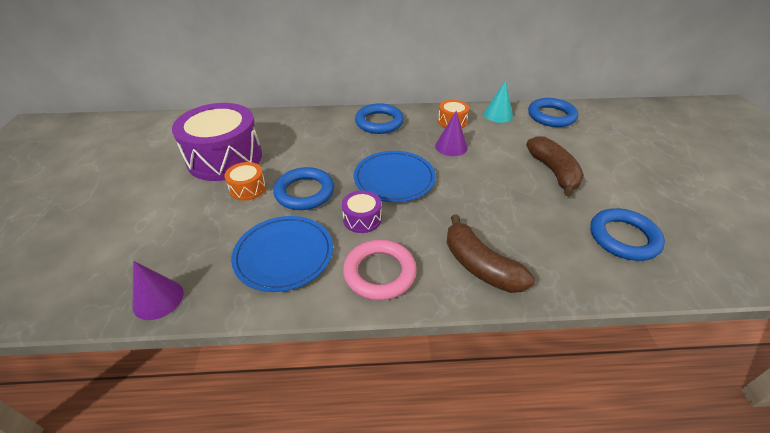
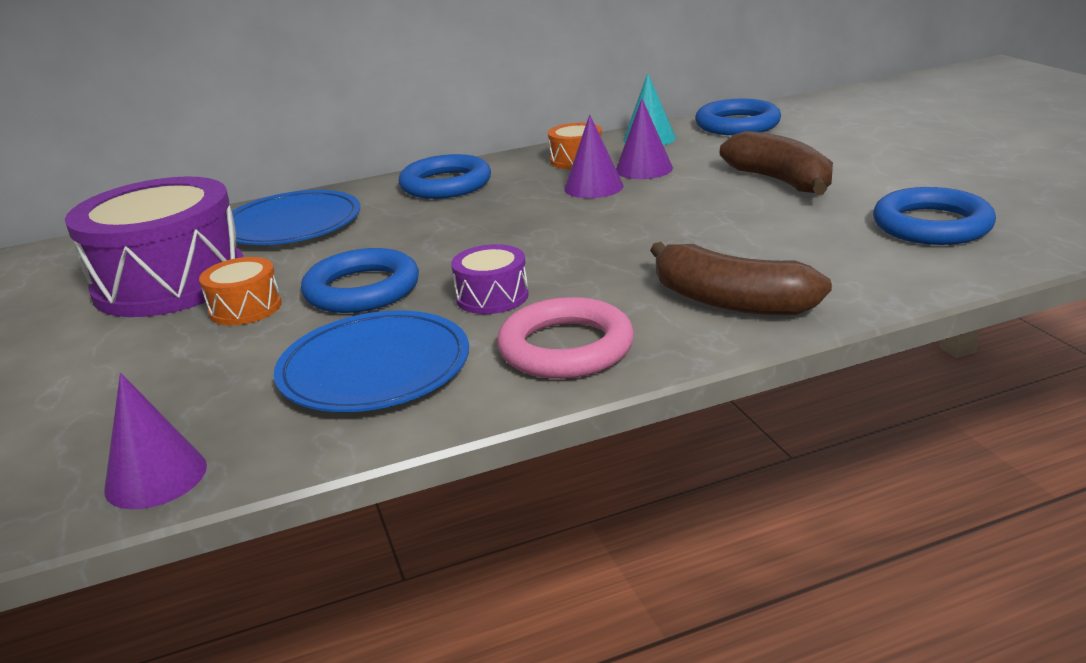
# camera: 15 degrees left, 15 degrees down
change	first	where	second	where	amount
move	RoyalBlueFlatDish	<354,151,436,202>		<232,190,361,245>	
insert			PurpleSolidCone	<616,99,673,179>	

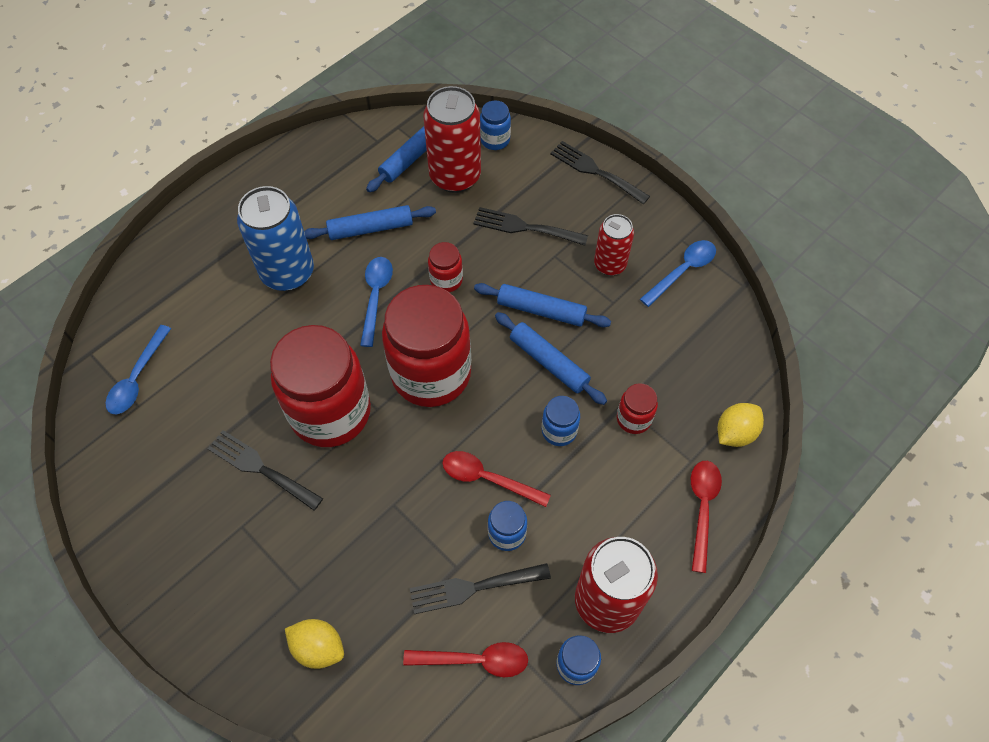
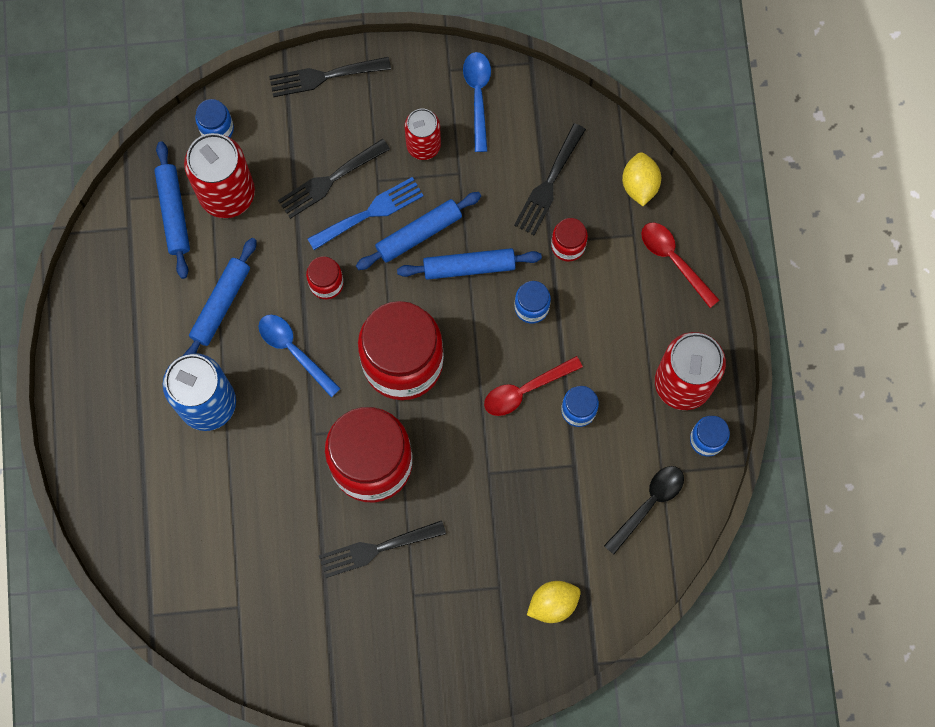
# camera: 50 degrees left, 15 degrees up
change	first	where	second	where	amount
insert			RoyalBlueTableFork	<307,177,424,250>	
move	JetBlackTableFork	<410,563,551,614>		<514,123,586,235>	
recolor	RedTeaspoon	<403,642,528,677>	JetBlackTeaspoon	<604,466,684,554>	
delete	RoyalBlueTeaspoon	<105,325,171,415>			

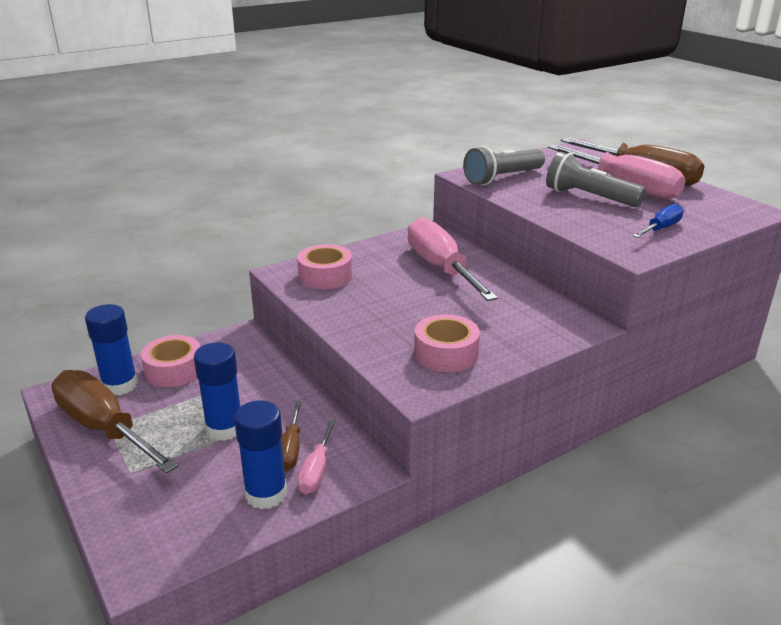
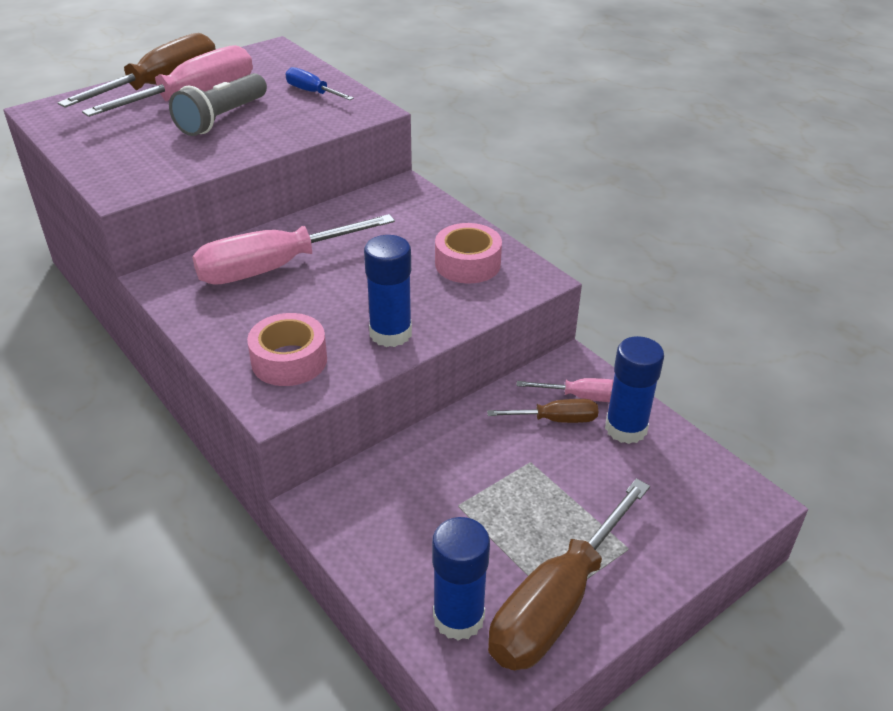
# camera: 95 degrees left, 10 degrees up
change	first	where	second	where	amount
move	RoyalBlueStickOfGlue	<194,342,240,441>		<364,235,412,347>	
delete	PinkRollOfTape	<141,335,200,387>			
delete	GreyPocketTorch	<463,146,545,185>			

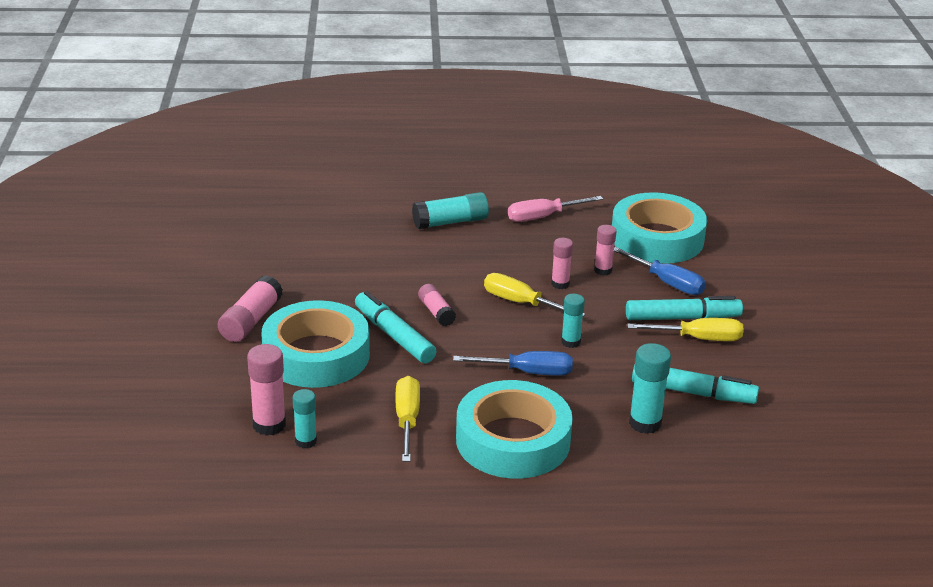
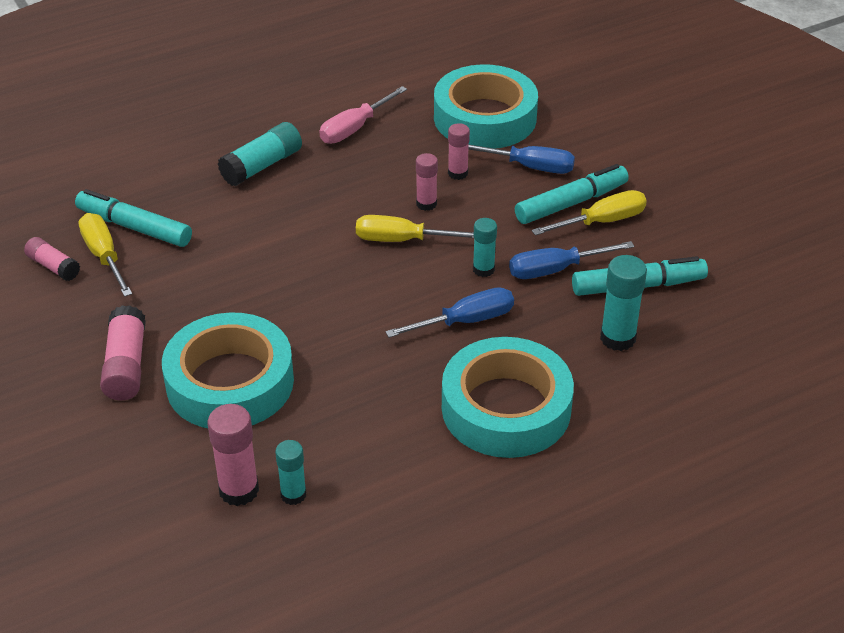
# camera: 25 degrees left, 10 degrees up
change	first	where	second	where	amount
move	PinkStickOfGlue	<418,284,456,326>		<24,237,80,281>	
move	AquaFeltPen	<355,291,437,363>		<75,189,192,247>	
move	BrightYellowHandScrewdriver	<396,376,420,462>		<78,213,132,297>	
insert			RoyalBlueHandScrewdriver	<509,241,634,279>	

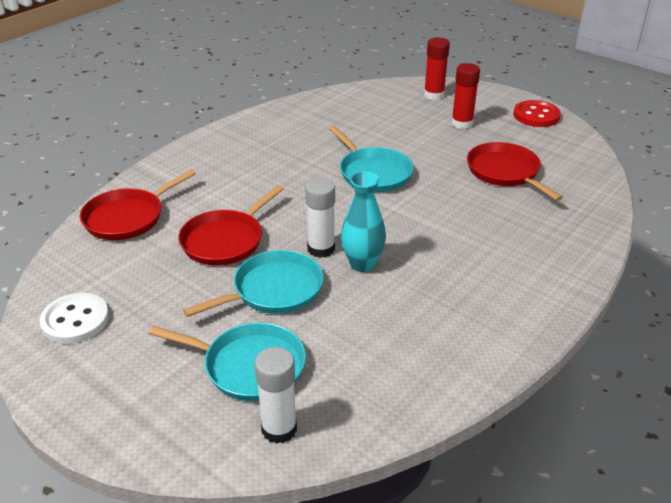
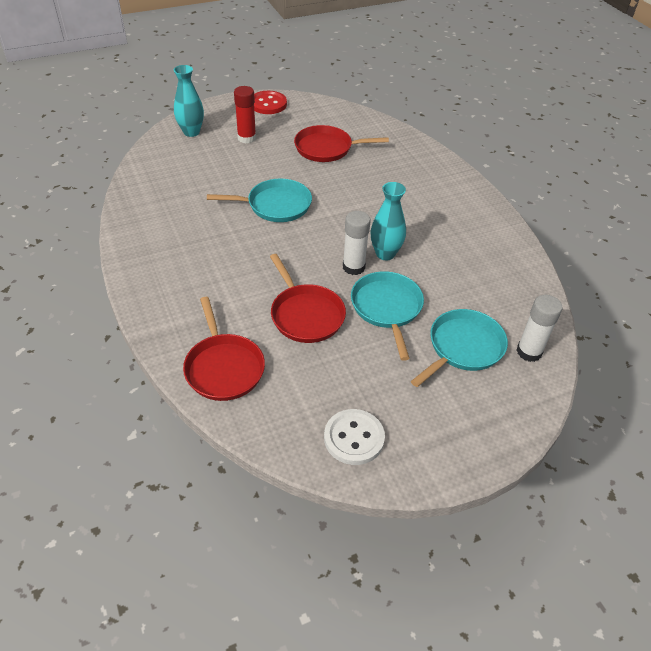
# camera: 65 degrees left, 10 degrees up
change	first	where	second	where	amount
replace	RedStickOfGlue	<424,37,450,100>	AquaTallVase	<174,65,204,137>	

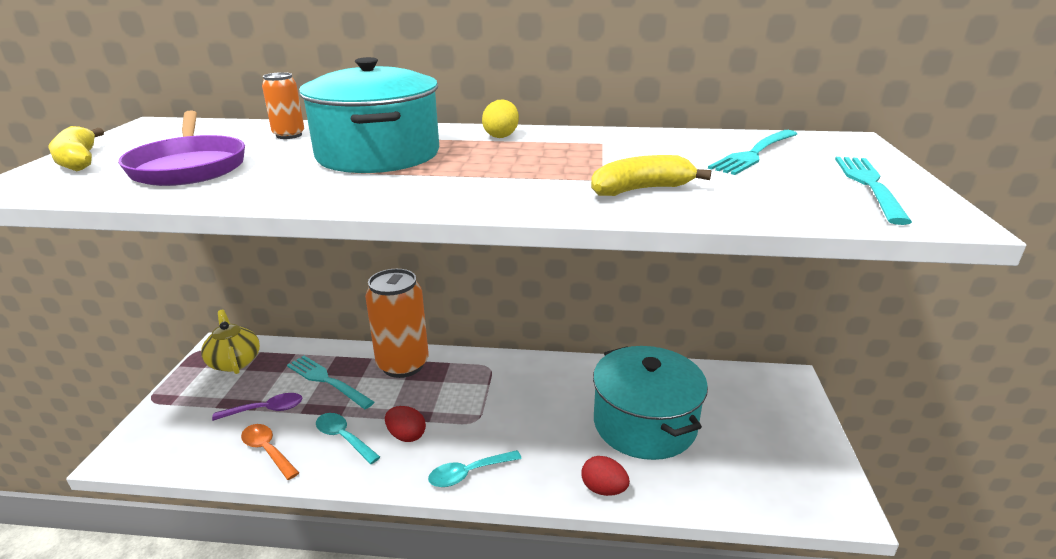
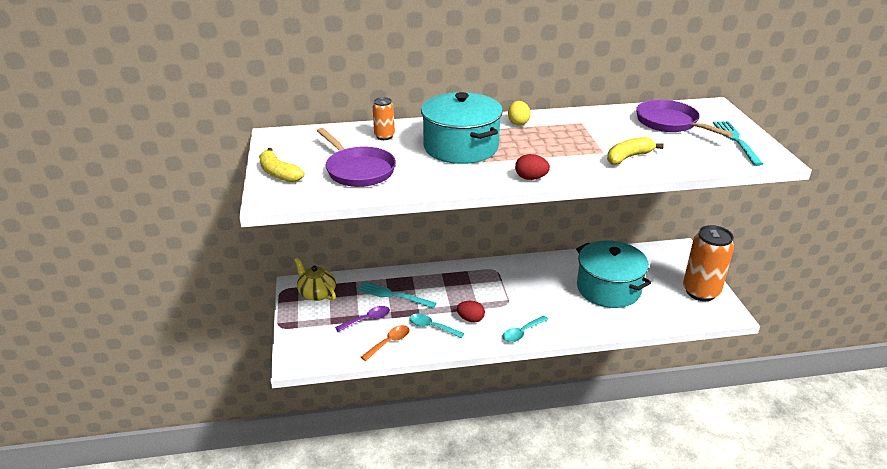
# camera: 15 degrees left, 5 degrees up
change	first	where	second	where	amount
rotate	OrangeTeaspoon	<241,424,299,480>		<361,325,410,361>	105 degrees clockwise
move	RedEgg	<582,456,630,496>		<515,154,550,180>	
replace	AquaTableFork	<708,130,797,175>	PurplePan	<636,100,733,137>	
move	OrangeSodaCan	<365,269,429,378>		<683,225,734,301>	

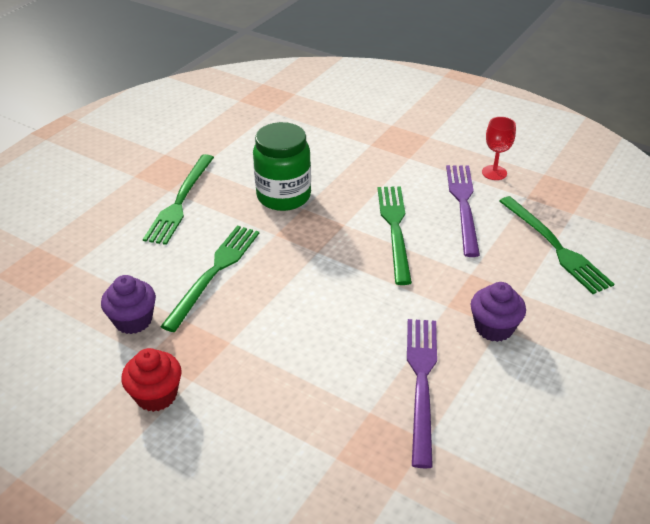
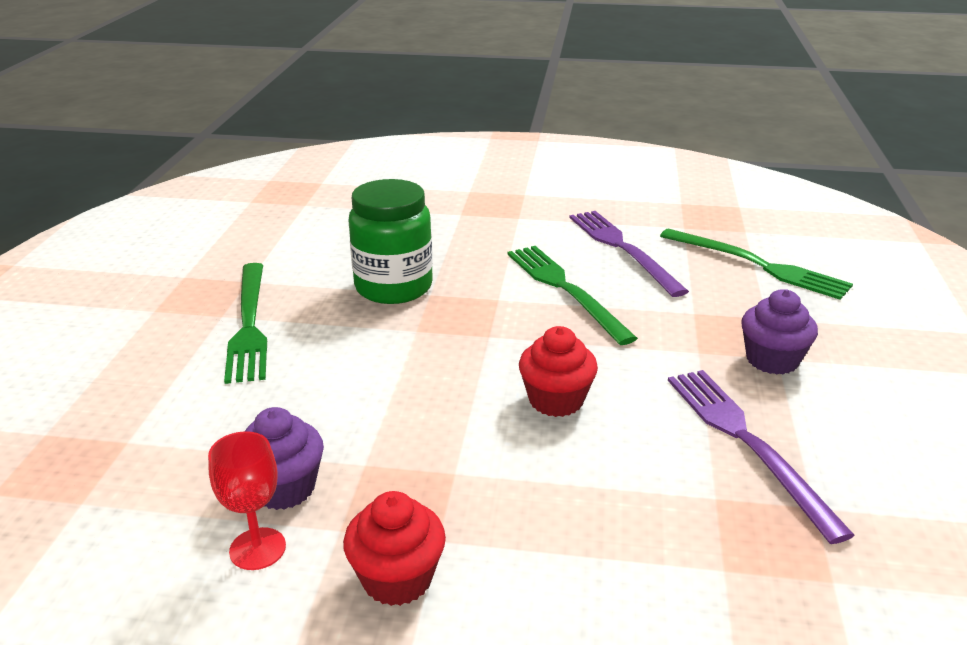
# camera: 25 degrees left, 10 degrees down
change	first	where	second	where	amount
move	RedWineGlass	<482,117,516,180>		<208,431,286,570>	
insert			RedFairyCake	<519,326,598,417>	
delete	LeafGreenTableFork	<160,226,259,332>			

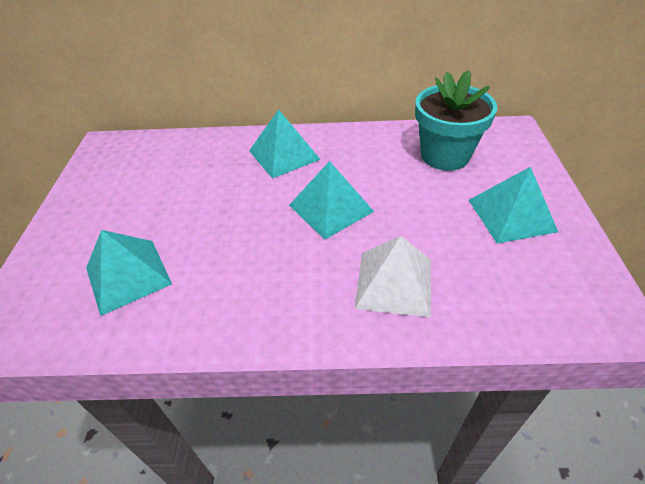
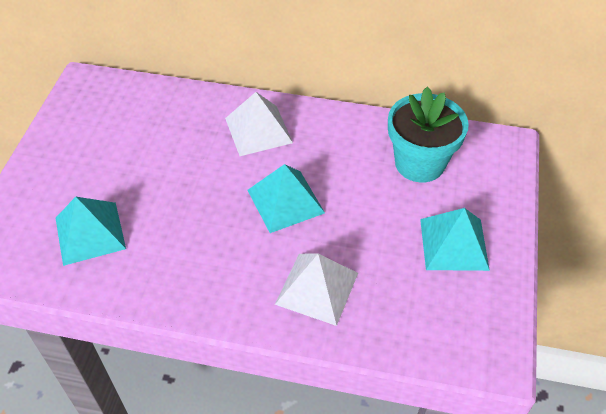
# camera: 10 degrees right, 5 degrees up
change	first	where	second	where	amount
recolor	AquaPyramidShape	<249,109,321,179>	SnowWhitePyramidShape	<225,92,293,156>	

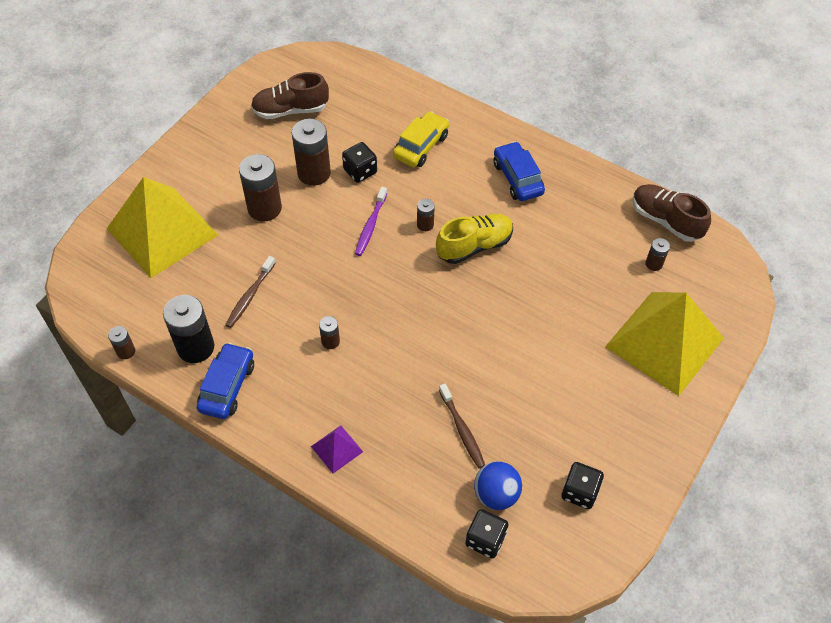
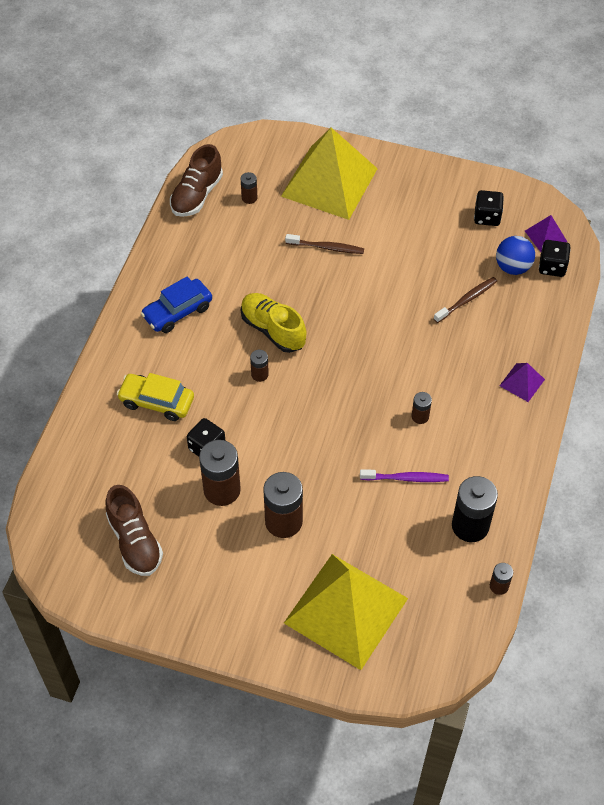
# camera: 105 degrees left, 0 degrees up
change	first	where	second	where	amount
move	BrownToothbrush	<225,256,276,328>		<285,234,364,254>	
move	PurpleToothbrush	<355,187,387,256>		<360,469,449,482>	
insert			PurplePyramidShape	<525,215,567,252>	
delete	RoyalBlueCar	<197,342,254,419>			

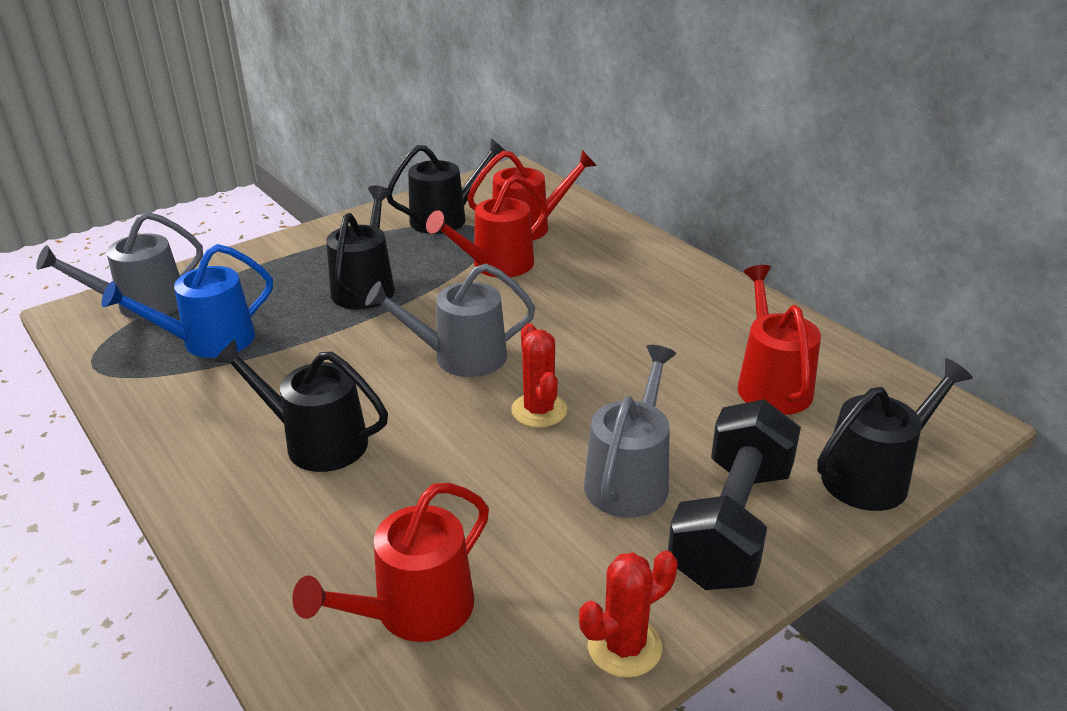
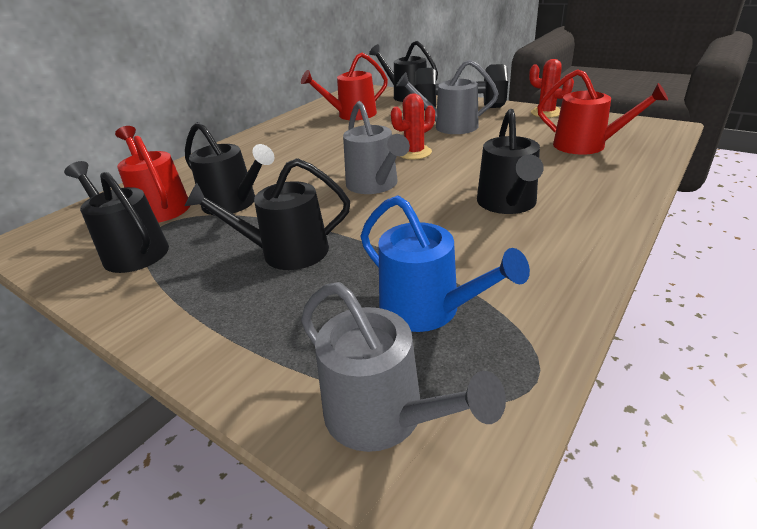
# camera: 105 degrees left, 0 degrees up
change	first	where	second	where	amount
recolor	RedSprinklingCan	<426,175,548,278>	JetBlackSprinklingCan	<185,122,274,215>	

